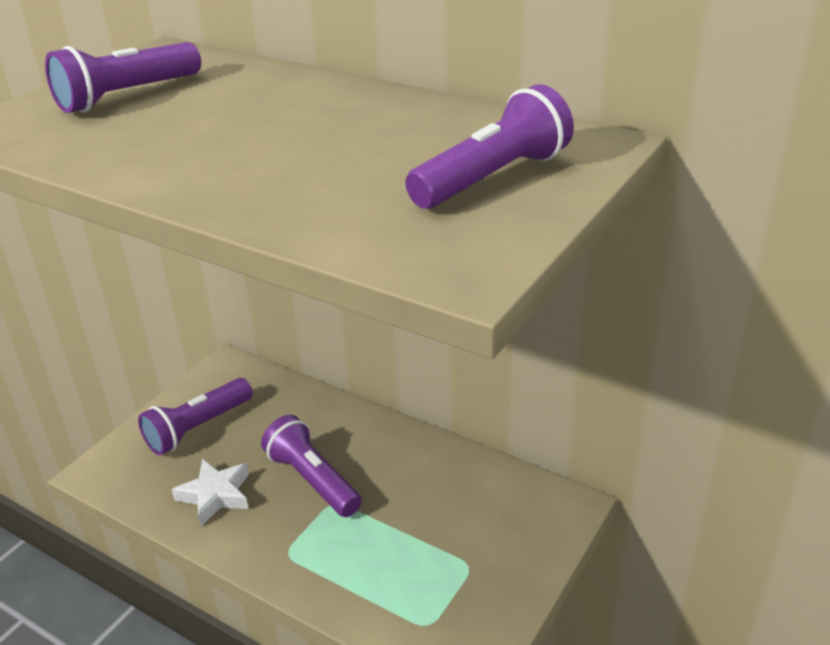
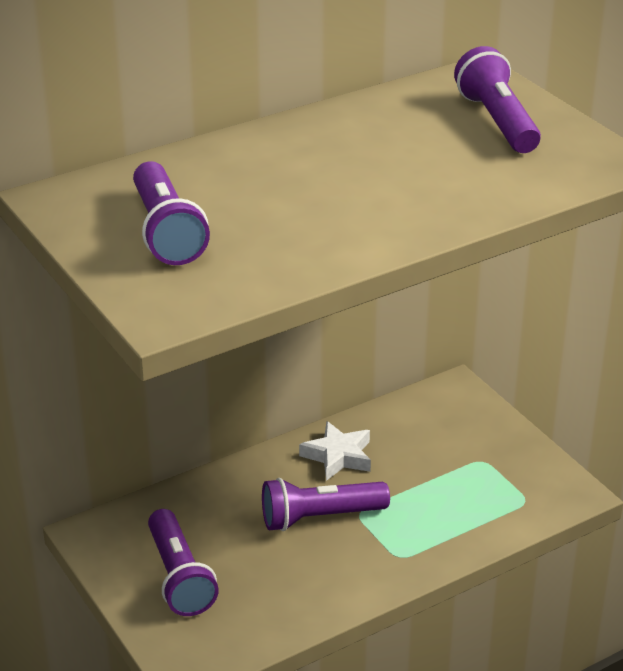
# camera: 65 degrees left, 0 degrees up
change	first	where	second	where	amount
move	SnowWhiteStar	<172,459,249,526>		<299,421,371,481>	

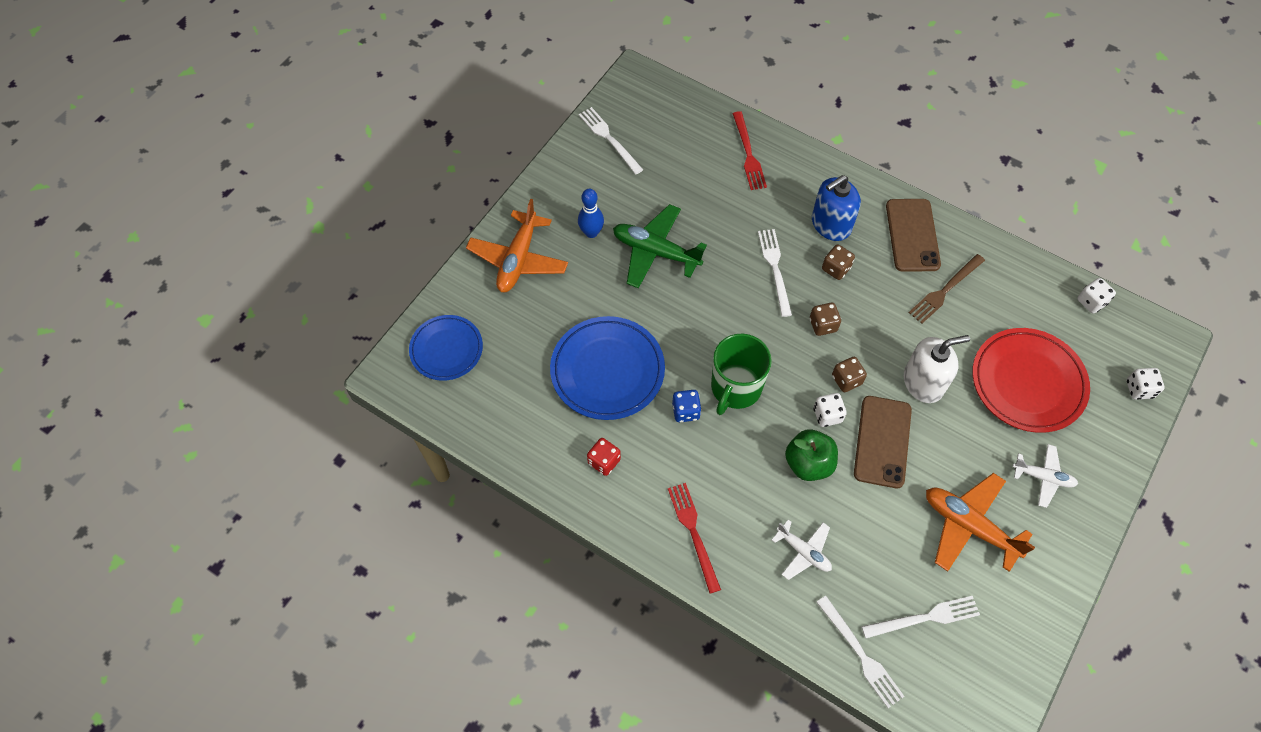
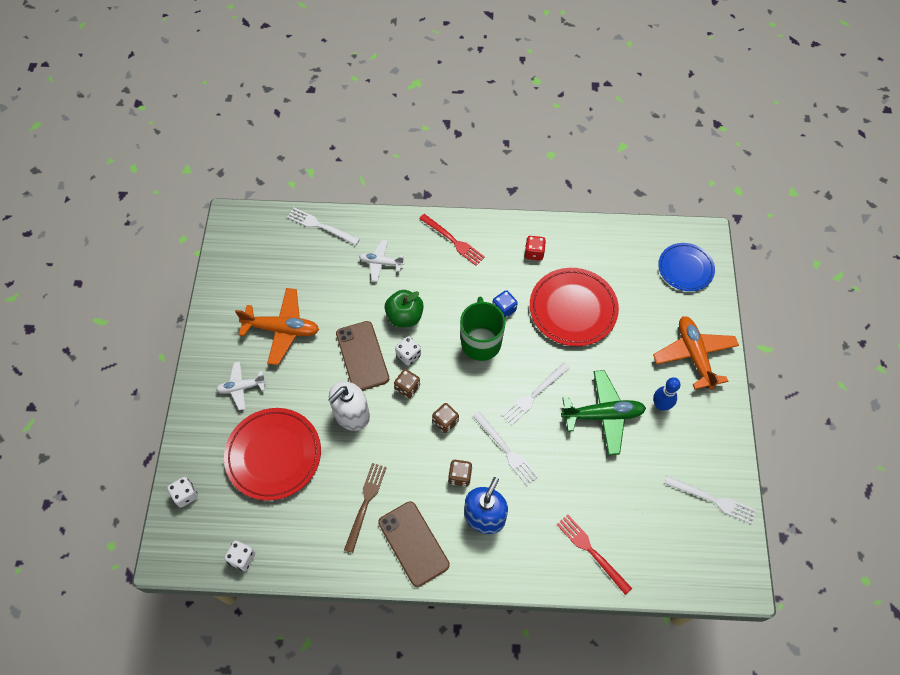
# camera: 150 degrees right, 0 degrees up
change	first	where	second	where	amount
move	SnowWhiteTableFork	<862,596,980,638>		<501,362,570,426>	
recolor	RoyalBlueFlatDish	<550,316,665,420>	RedFlatDish	<530,268,619,346>	

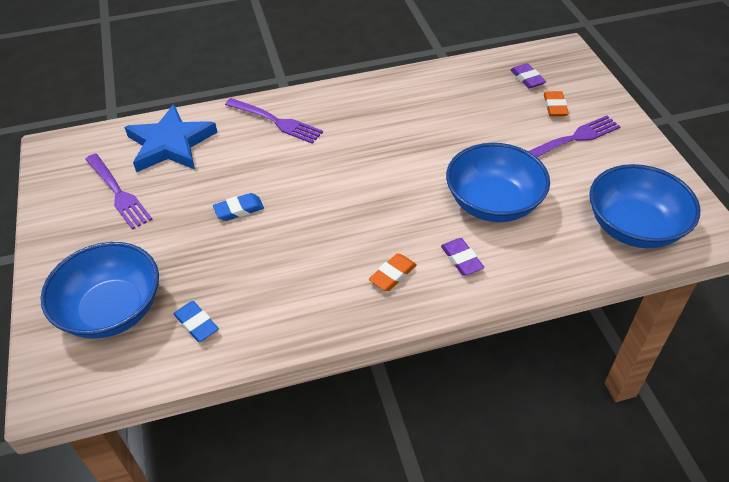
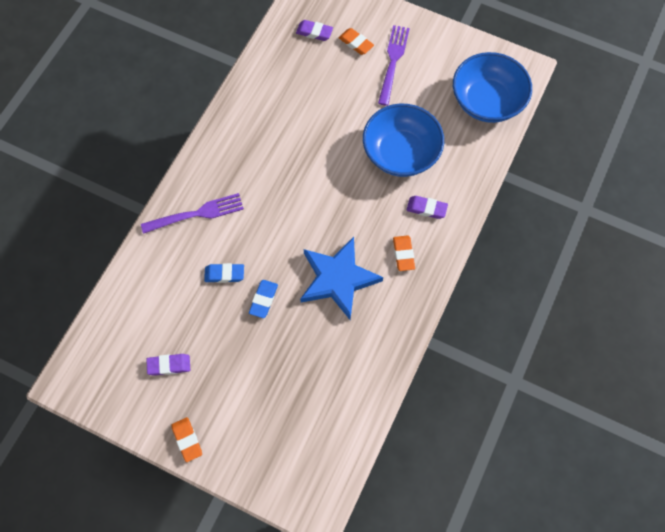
# camera: 50 degrees left, 20 degrees up
change	first	where	second	where	amount
replace	PurpleTableFork	<85,154,153,230>	PurpleGumEraser	<146,354,190,376>	
insert			OrangeGumEraser	<171,417,202,462>	
move	RoyalBlueGumEraser	<173,301,219,342>		<204,263,244,283>	
move	RoyalBlueStar	<124,104,218,172>		<300,237,383,319>	
delete	RoyalBlueBowl	<41,242,159,338>			

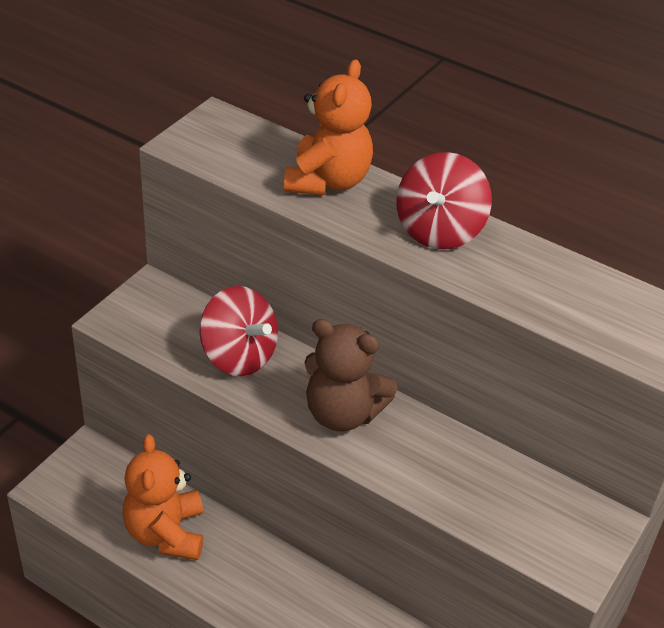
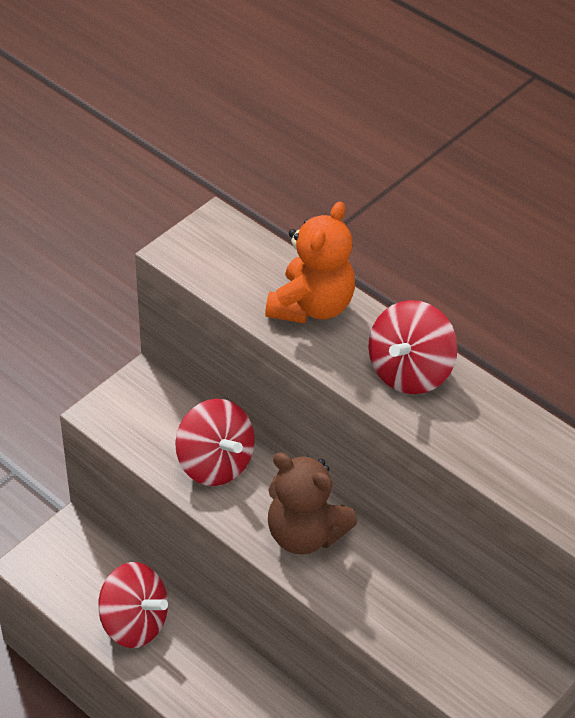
# camera: 10 degrees right, 5 degrees up
change	first	where	second	where	amount
replace	OrangeTeddy	<123,434,204,560>	RedToyTop	<98,562,168,648>	

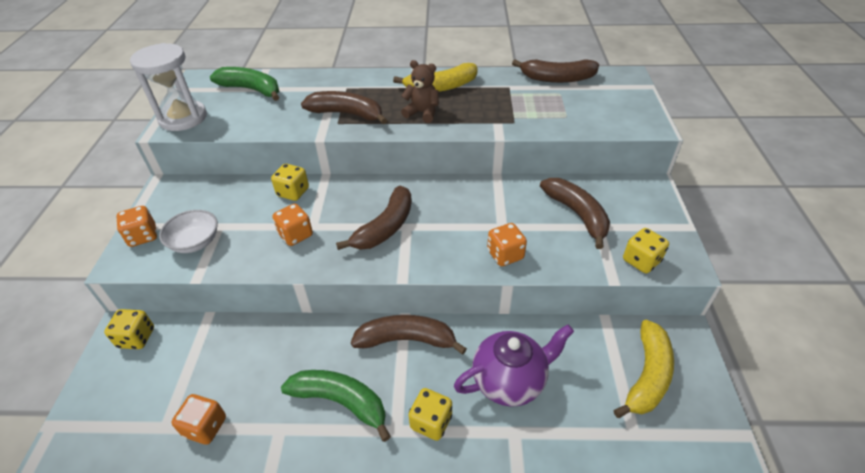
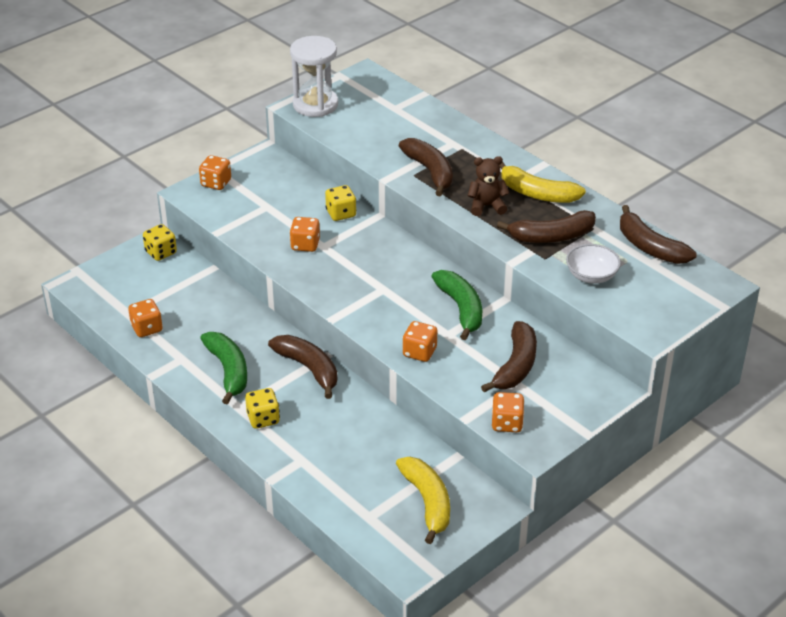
# camera: 45 degrees right, 5 degrees down
change	first	where	second	where	amount
rotate	BrightYellowBanana	<614,320,674,418>		<396,457,450,544>	90 degrees counterclockwise
move	LeafGreenBanana	<210,67,279,101>		<431,270,482,340>	
rotate	BrownTeddy	<401,60,439,123>		<468,156,509,216>	75 degrees counterclockwise
recolor	BrightYellowDie	<623,228,669,273>	OrangeDie	<492,392,525,432>	
move	BrownBanana	<336,186,412,250>		<497,210,596,243>	
move	SnowWhiteBowl	<159,210,218,253>		<566,244,621,284>	
delete	PurpleChinaTeapot	<454,324,574,407>			

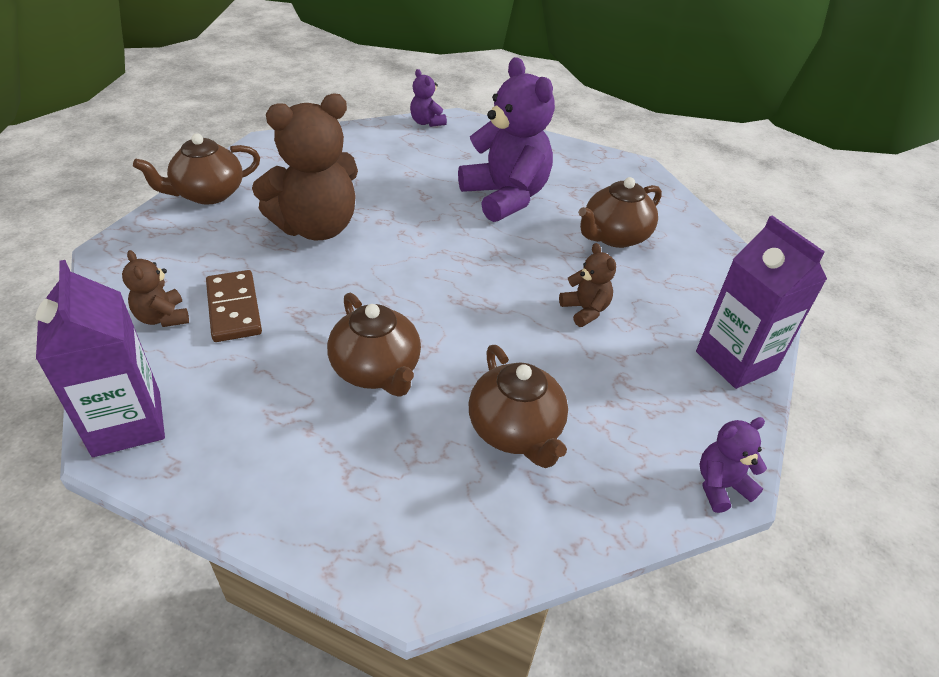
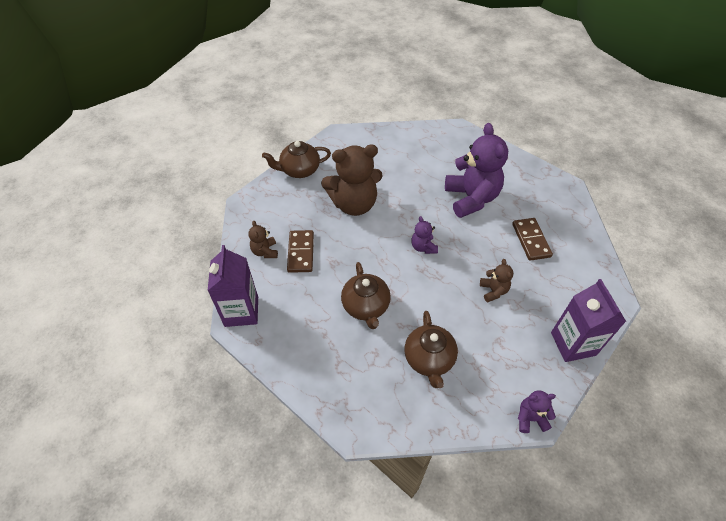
# camera: 20 degrees right, 10 degrees up
change	first	where	second	where	amount
move	PurpleTeddy	<410,69,447,127>		<411,216,438,254>	
replace	BrownChinaTeapot	<578,177,662,248>	BrownDominoTile	<512,218,553,261>	

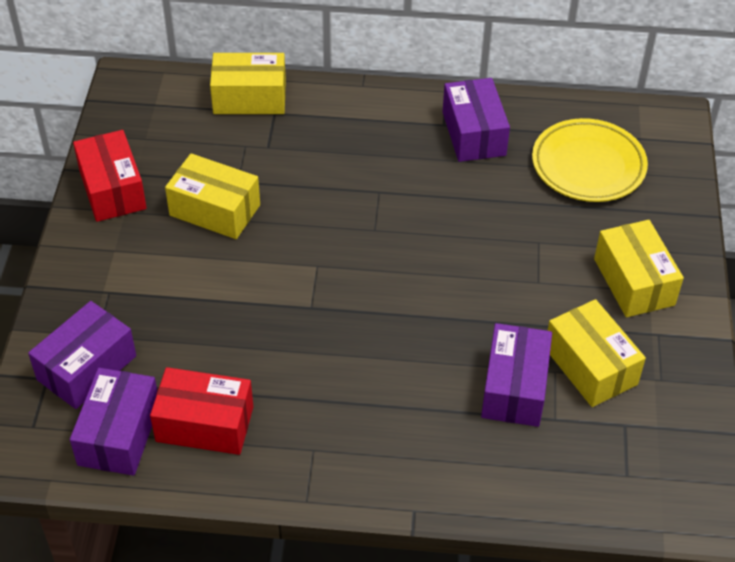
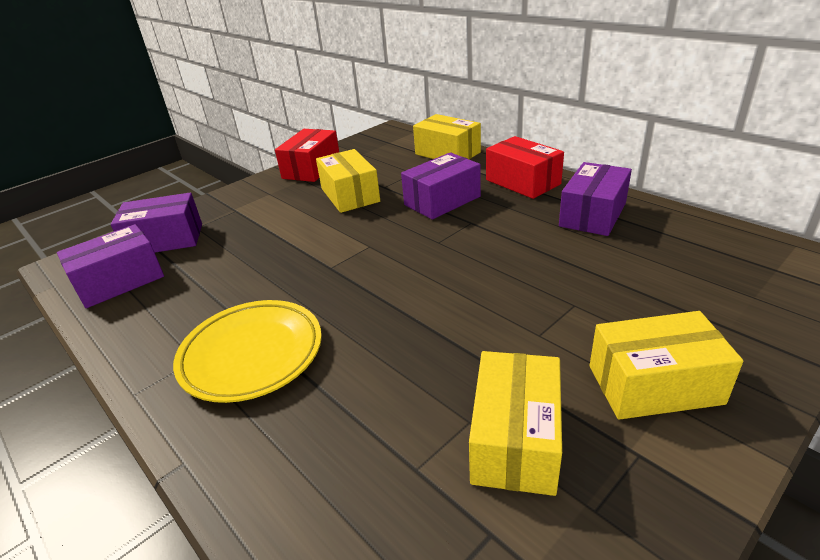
# camera: 45 degrees right, 15 degrees down
change	first	where	second	where	amount
move	BrightYellowFlatDish	<532,118,648,202>		<173,300,322,403>	
move	PurpleParcel	<481,323,552,427>		<401,152,481,220>	
move	RedParcel	<150,367,253,455>		<486,136,564,199>	
rotate	BrightYellowParcel	<594,220,684,317>		<590,311,743,420>	60 degrees clockwise

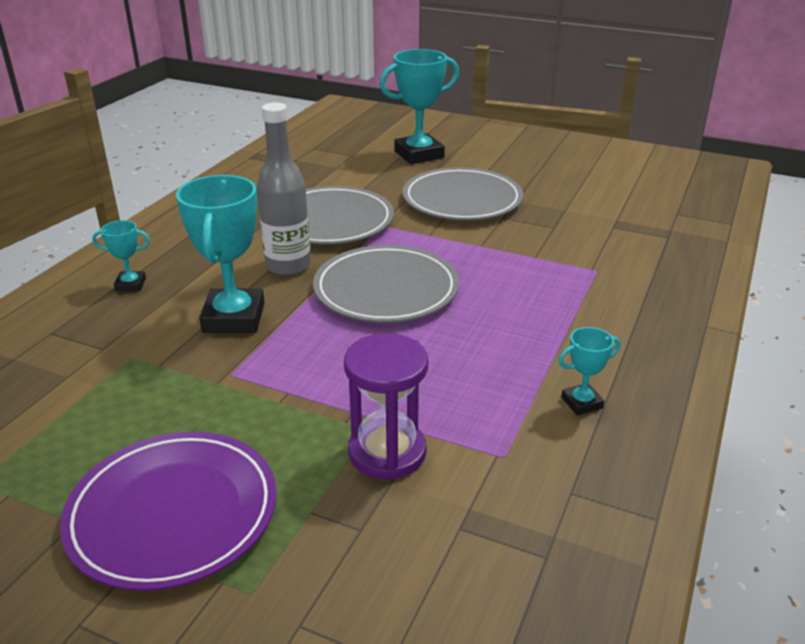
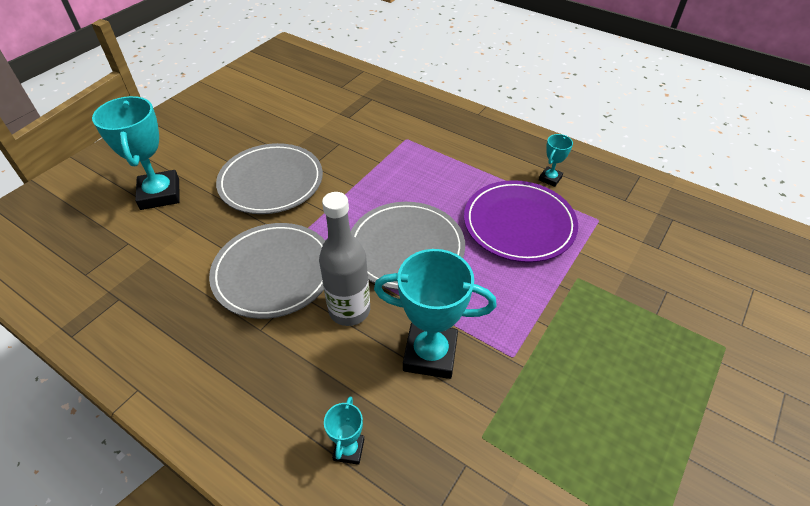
# camera: 80 degrees left, 15 degrees up
change	first	where	second	where	amount
move	PurpleFlatDish	<60,431,277,591>		<464,180,578,263>	
rotate	AquaAwardCup	<559,327,621,415>		<539,134,573,187>	45 degrees clockwise
delete	PurpleSandglass	<344,333,428,480>			

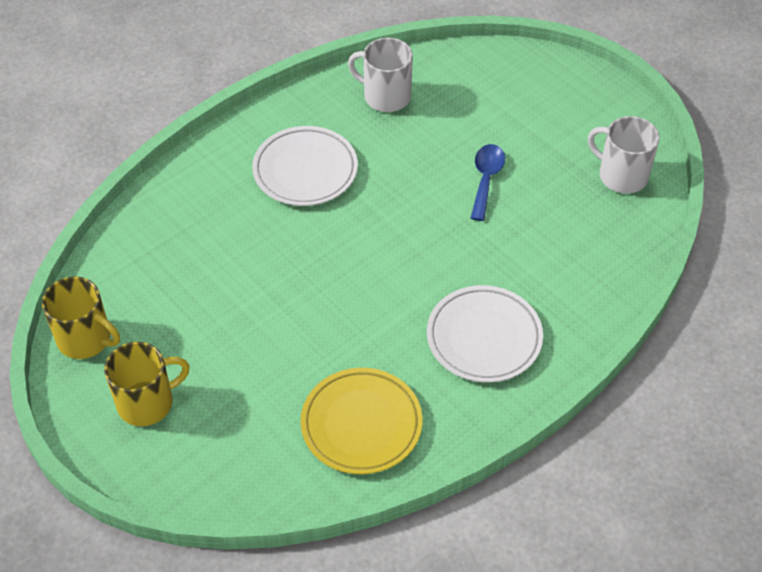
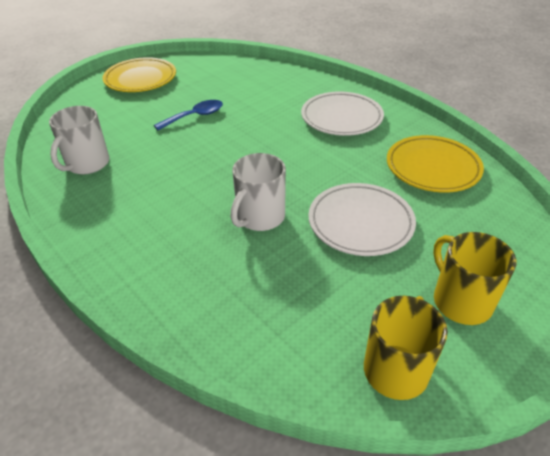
# camera: 90 degrees left, 10 degrees down
change	first	where	second	where	amount
insert			BrightYellowFlatDish	<102,57,176,92>	
rotate	RoyalBlueTeaspoon	<471,144,505,221>		<154,100,223,131>	135 degrees clockwise
move	SnowWhiteTeaMug	<588,116,660,193>		<231,153,286,231>	
move	SnowWhiteFlatDish	<252,126,358,206>		<308,183,416,256>	

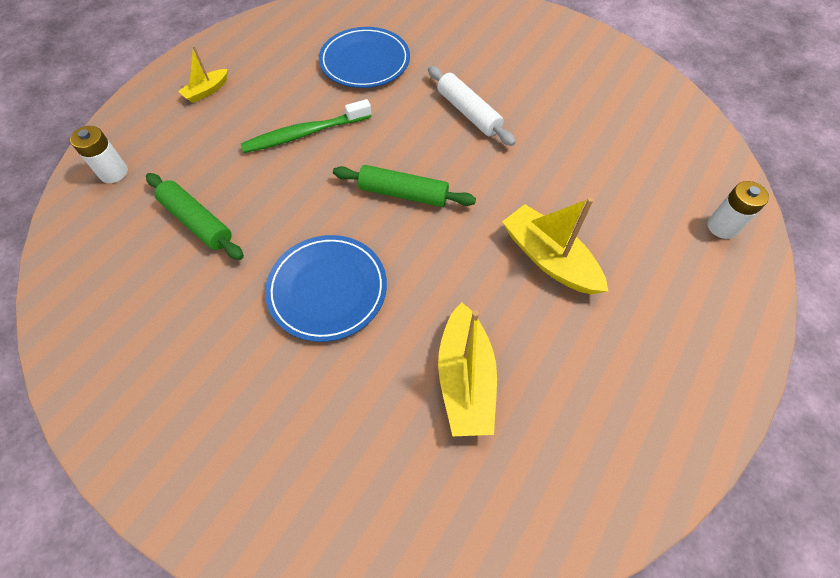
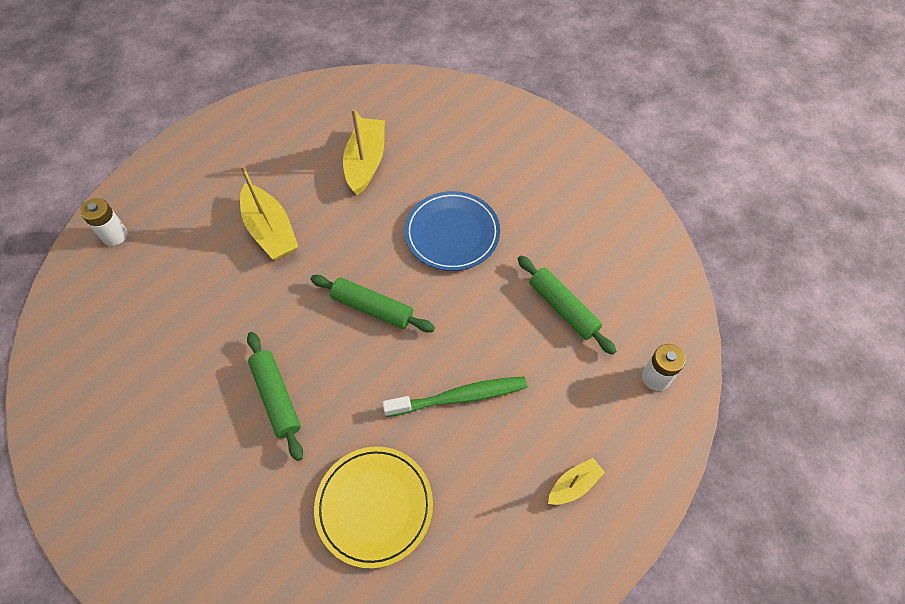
# camera: 170 degrees left, 0 degrees up
change	first	where	second	where	amount
recolor	SnowWhitePastryRoller	<428,66,516,146>	LeafGreenPastryRoller	<247,332,303,461>	
recolor	RoyalBlueFlatDish	<319,27,410,88>	BrightYellowFlatDish	<314,447,433,569>	

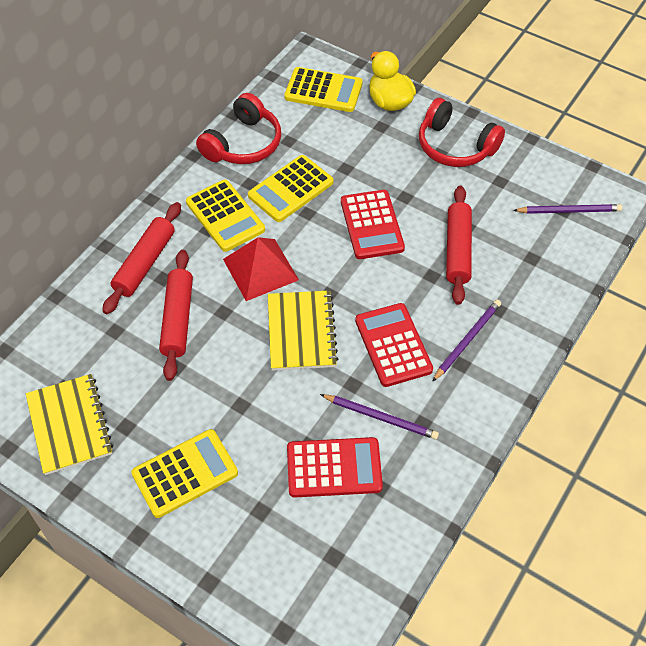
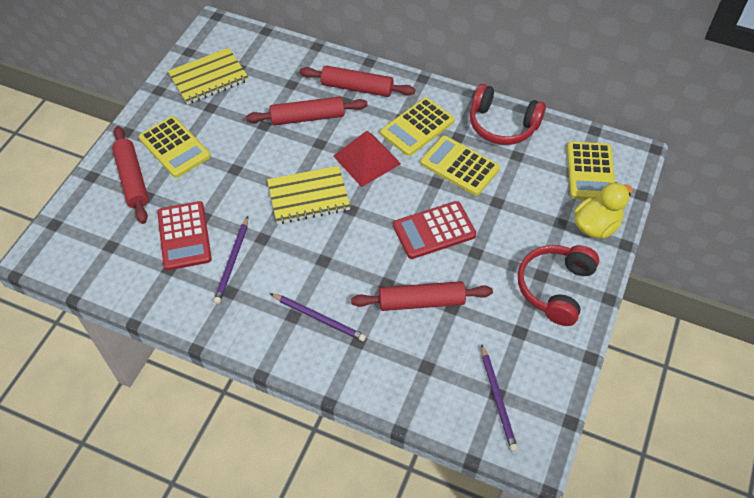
# camera: 80 degrees right, 0 degrees up
change	first	where	second	where	amount
insert			RedPastryRoller	<112,126,149,224>	
delete	RedCalculator	<355,303,433,387>			

